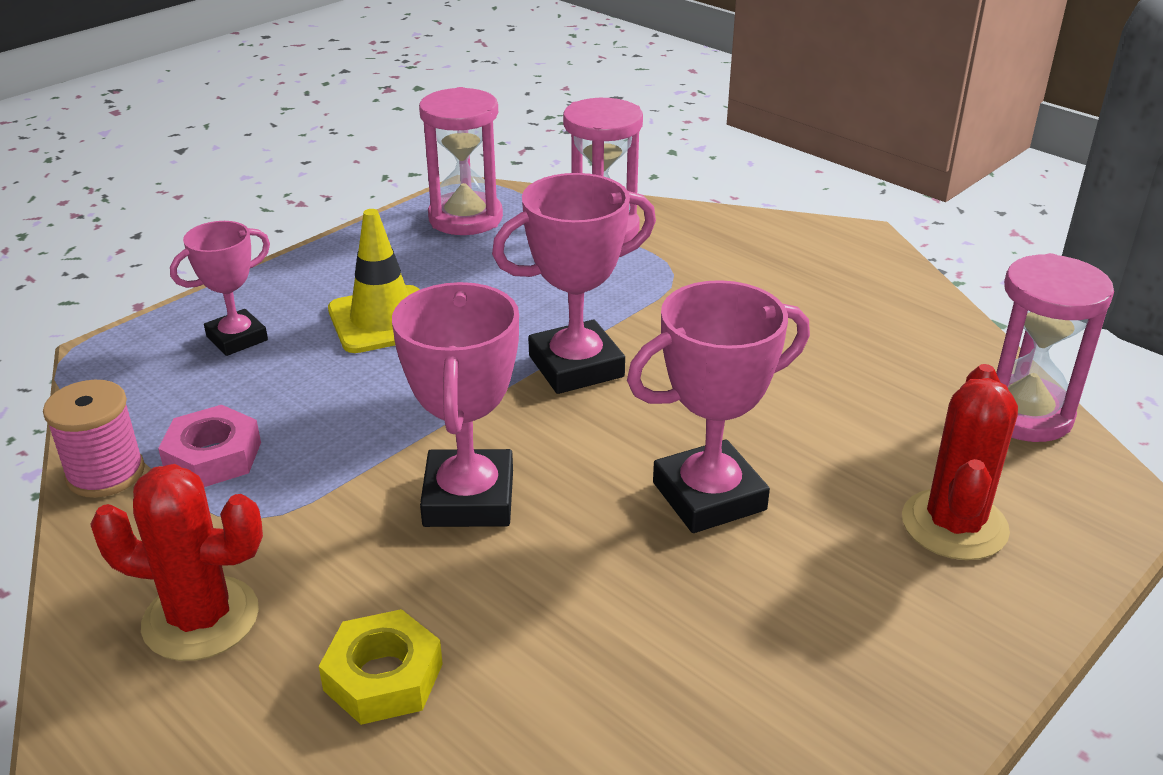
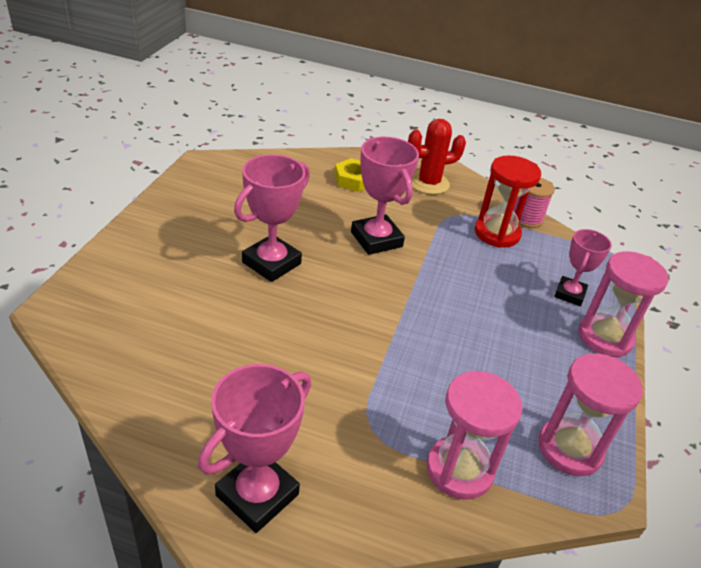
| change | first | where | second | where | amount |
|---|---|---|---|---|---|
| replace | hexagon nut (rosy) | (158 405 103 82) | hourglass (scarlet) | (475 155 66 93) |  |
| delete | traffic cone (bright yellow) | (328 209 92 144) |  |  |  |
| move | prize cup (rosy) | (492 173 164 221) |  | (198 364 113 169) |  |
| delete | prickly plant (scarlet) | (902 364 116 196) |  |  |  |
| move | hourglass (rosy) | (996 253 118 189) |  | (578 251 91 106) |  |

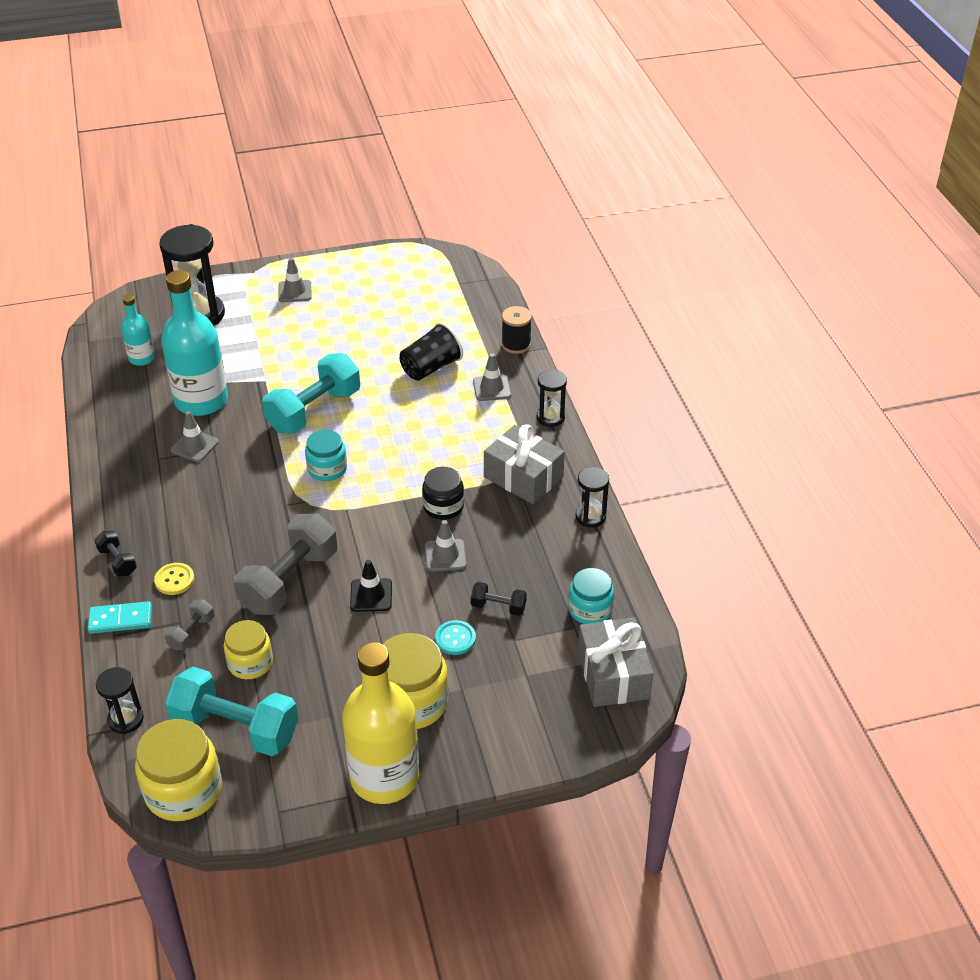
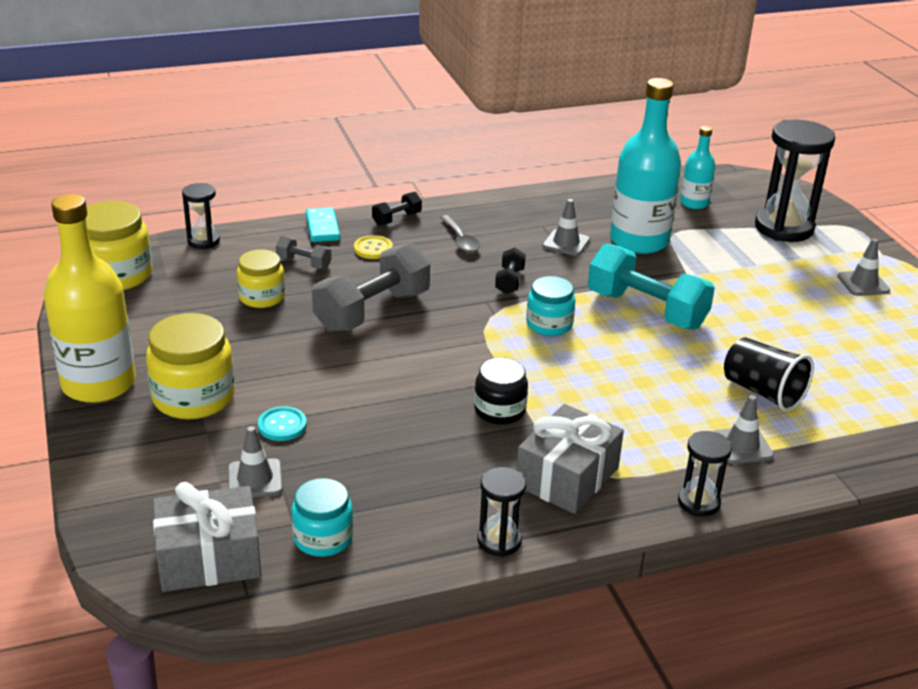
| change | first | where | second | where | amount |
|---|---|---|---|---|---|
| delete | free weight (teal) | (165 667 133 89) |  |  |  |
| rotate | free weight (grey) | (234 514 103 101) |  | (312 243 118 90) | 75 degrees counterclockwise |
| delete | traffic cone (ebony) | (350 560 42 52) |  |  |  |
| move | traffic cone (grey) | (425 520 42 52) |  | (228 426 55 71) |  |
| move | free weight (ebony) | (471 582 56 34) |  | (495 248 31 46) |  |
| delete | reel of thread (ebony) | (501 306 31 48) |  |  |  |
| insert |  |  | tablespoon (grey) | (440 215 40 37) |  |

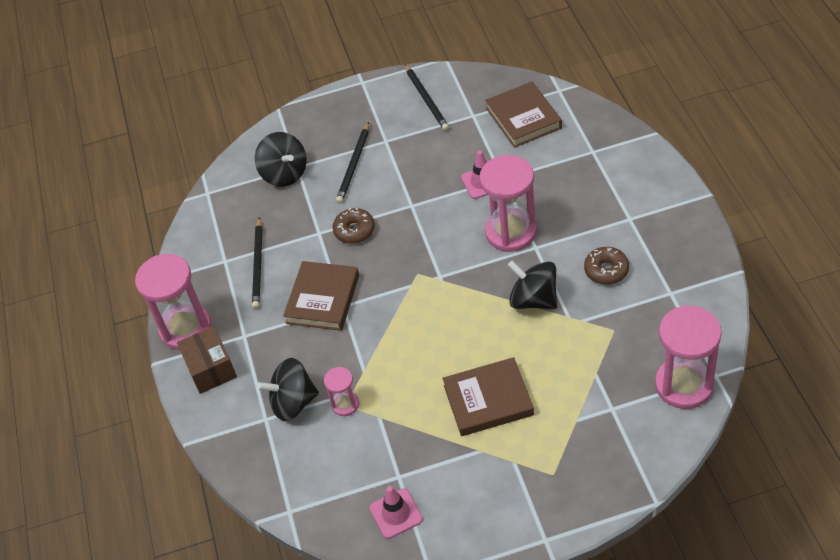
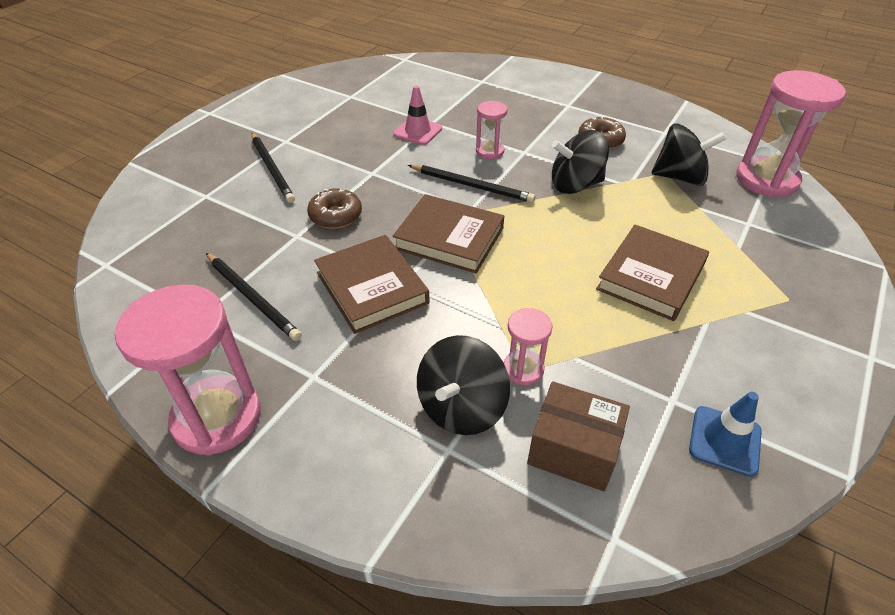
| change | first | where | second | where | amount |
|---|---|---|---|---|---|
| move | package (dark brown) | (177 326 60 68) |  | (527 381 103 110) |  |
| move | whirligig (ebony) | (255 132 52 55) |  | (651 123 75 63) |  |
| recolor | traffic cone (rosy) | (370 486 53 53) | traffic cone (blue) | (689 392 73 85) |  |
| move | wooden pencil (ebony) | (405 64 44 67) |  | (408 165 127 38) |  |
| resize | hourglass (rosy) | (479 155 58 97) |  | (476 101 31 58) | x0.50 |
| move | hardcover (dark brown) | (485 82 77 66) |  | (393 194 111 80) |  |

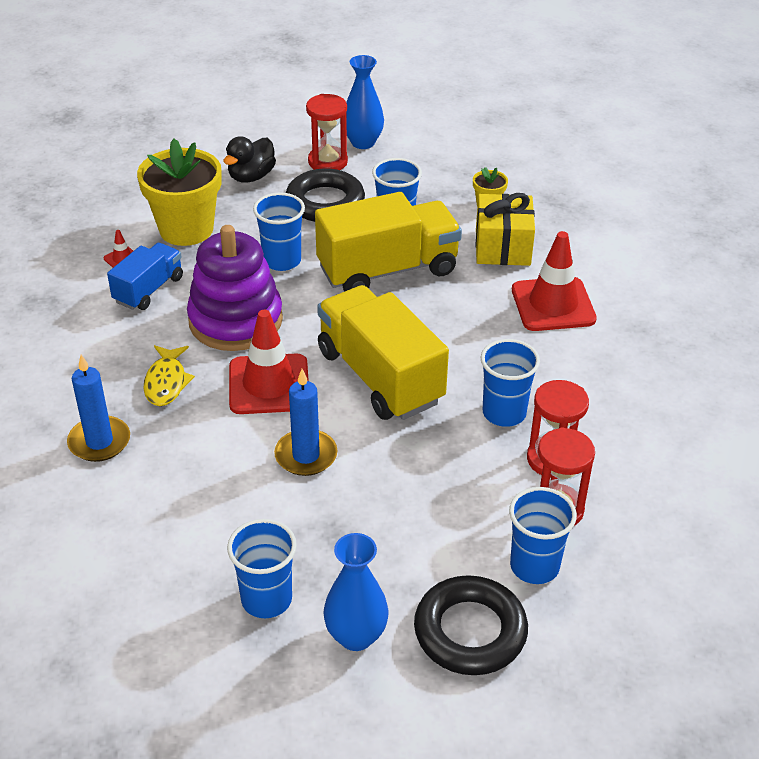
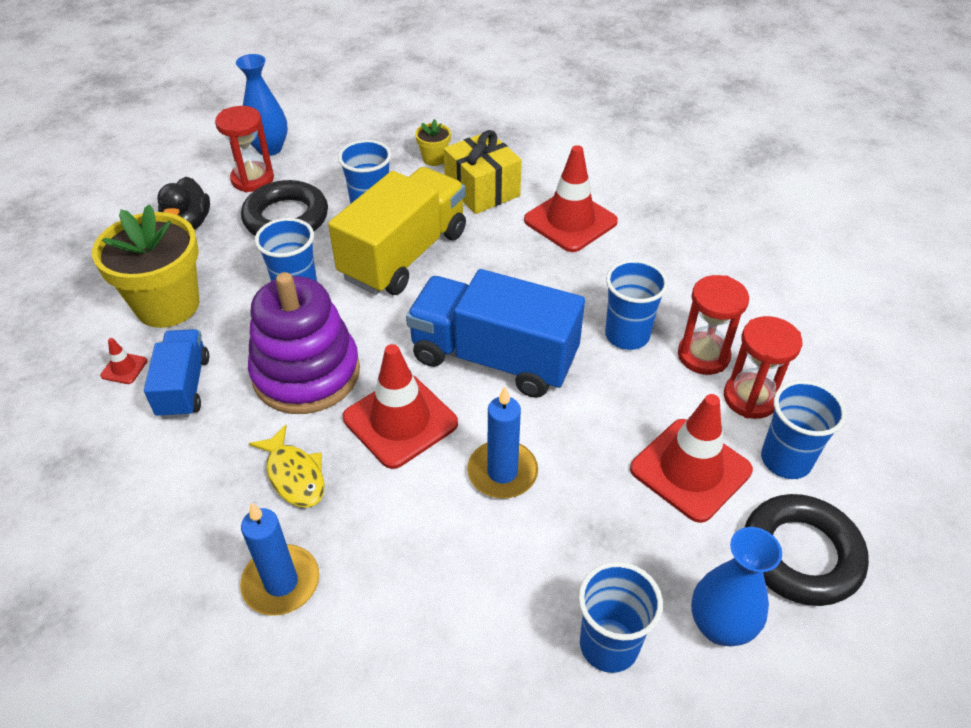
| change | first | where | second | where | amount |
|---|---|---|---|---|---|
| recolor | lorry (bright yellow) | (317 285 132 135) | lorry (blue) | (406 269 179 129) |  |
| insert |  |  | traffic cone (scarlet) | (630 394 123 129) |  |

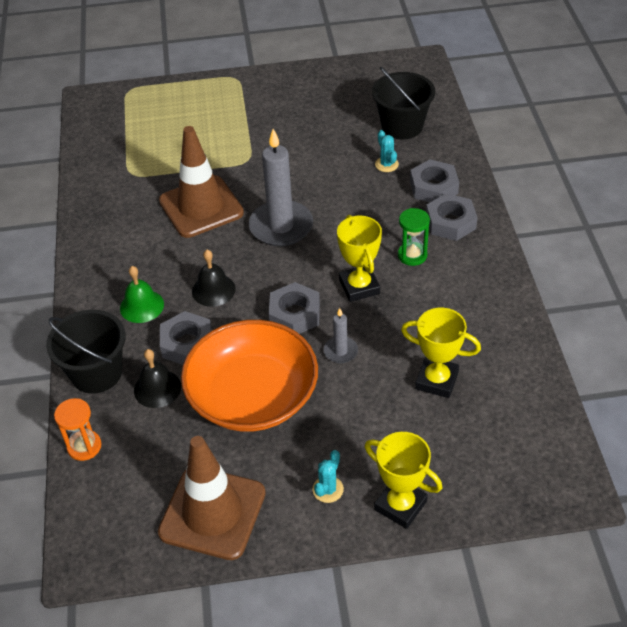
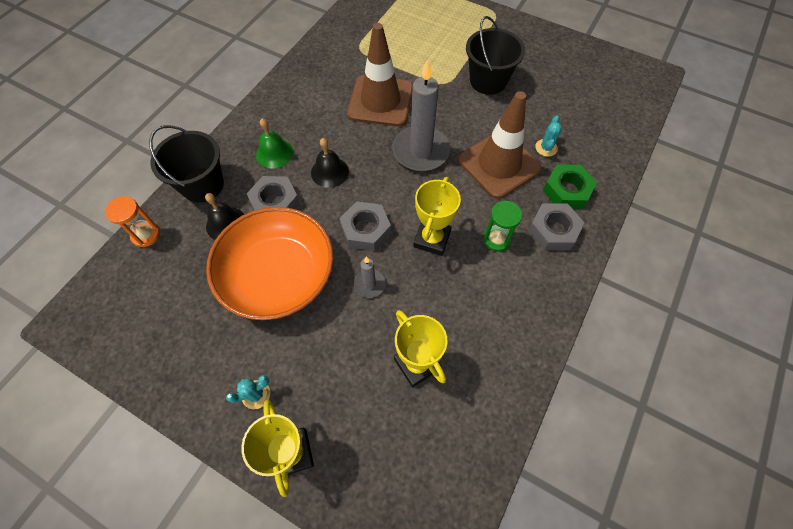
| change | first | where | second | where | amount |
|---|---|---|---|---|---|
| move | traffic cone (dark brown) | (158 436 108 124) |  | (458 91 84 108) |  |
| move | bucket (ebony) | (372 67 63 72) |  | (466 16 59 79) |  |
| recolor | hexagon nut (grey) | (410 159 49 43) | hexagon nut (leaf-green) | (543 164 54 45) |  |

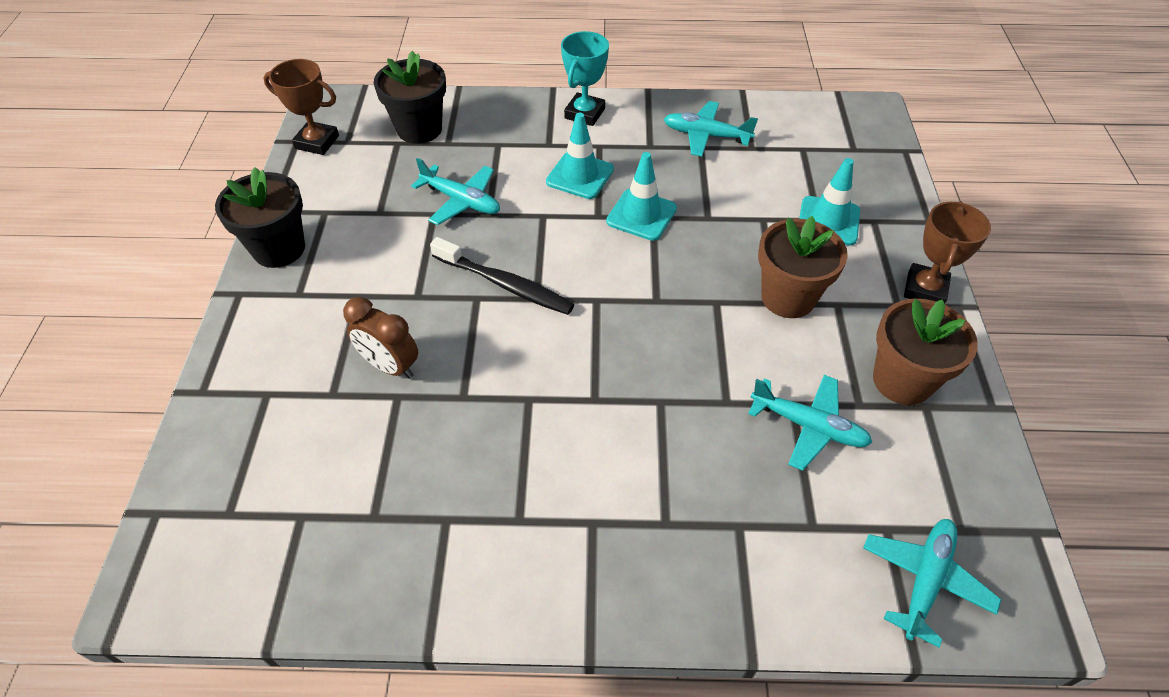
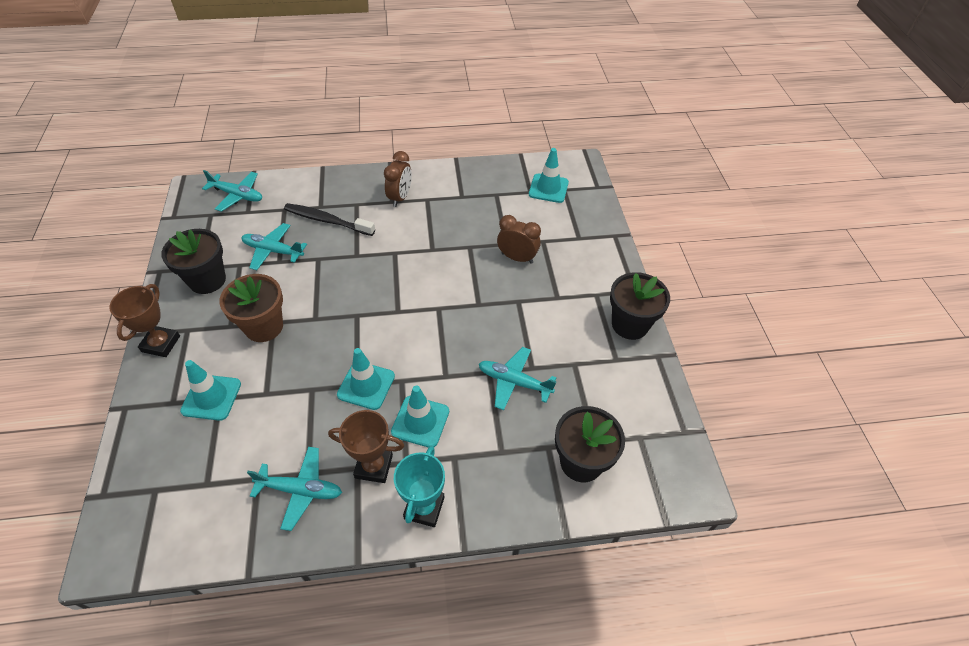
| change | first | where | second | where | amount |
|---|---|---|---|---|---|
| move | prize cup (dark brown) | (263 59 76 96) |  | (328 410 76 73) |  |
| move | toothbrush (ebony) | (430 237 144 78) |  | (284 203 91 33) |  |
| rotate | aeroplane (teal) | (863 519 139 129) |  | (202 170 60 42) | 90 degrees counterclockwise |
| recolor | plant pot (dark brown) | (873 299 105 106) | plant pot (ebony) | (161 229 65 65) |  |
| insert |  |  | bedside clock (dark brown) | (384 151 28 56) |  |
| insert |  |  | traffic cone (teal) | (529 148 40 55) |  |

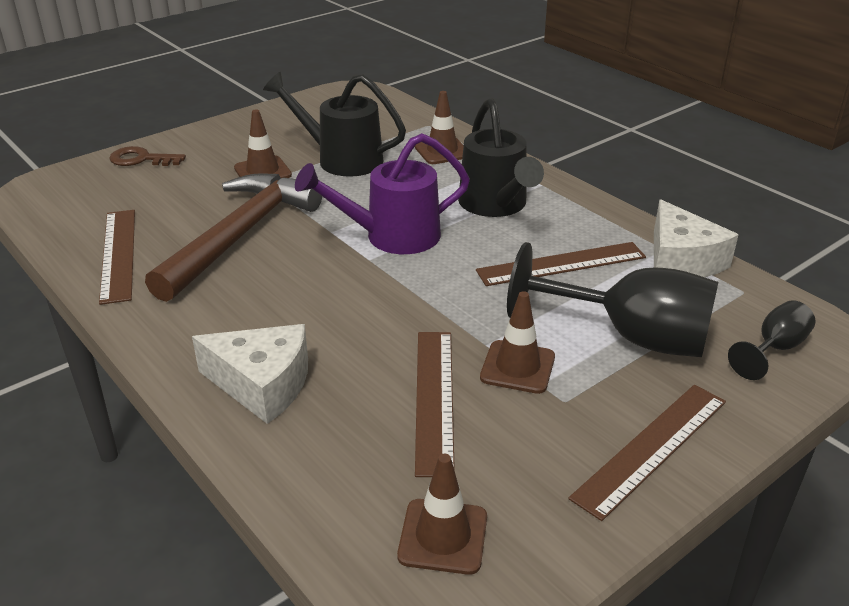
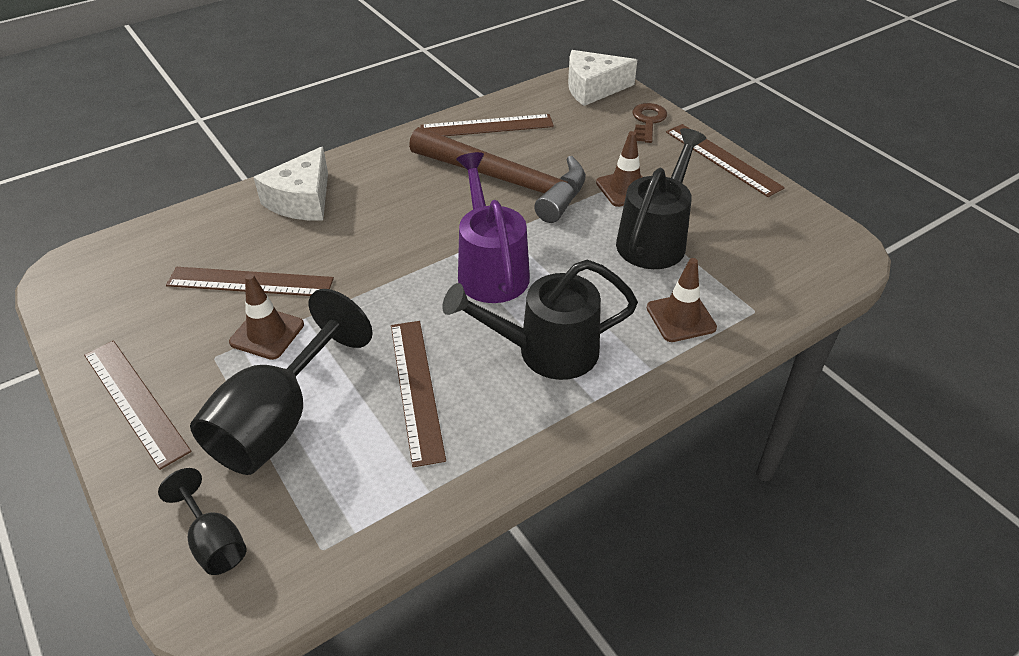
| change | first | where | second | where | amount |
|---|---|---|---|---|---|
| delete | traffic cone (dark brown) | (397 454 90 121) |  |  |  |
| move | cheese (pure white) | (654 199 84 78) |  | (568 50 69 56) |  |
| insert |  |  | measuring stick (dark brown) | (666 124 119 73) |  |

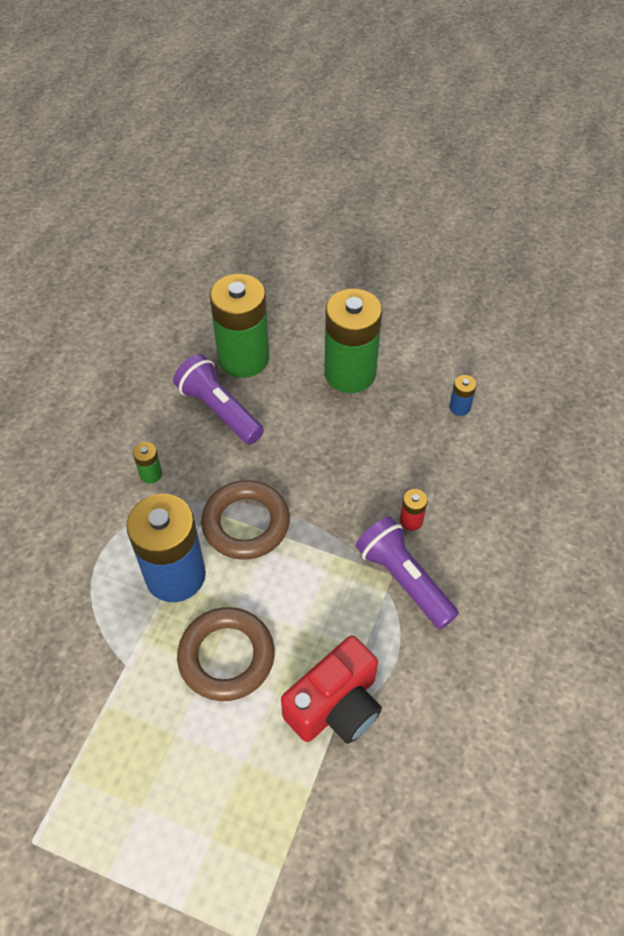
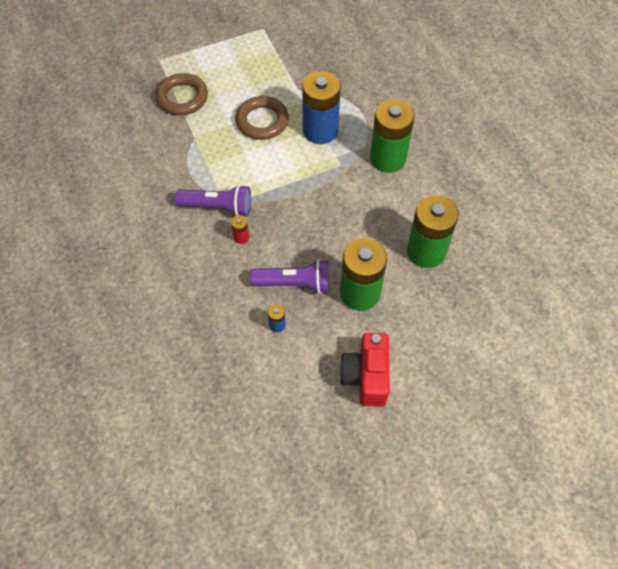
| change | first | where | second | where | amount |
|---|---|---|---|---|---|
| resize | AA battery (leaf-green) | (133 442 29 41) |  | (370 100 45 72) | x2.48 |
| move | torch (purple) | (173 354 91 91) |  | (250 259 79 34) |  |
| move | torus (dark brown) | (201 480 89 80) |  | (155 73 53 42) |  |
| move | compact camera (scarlet) | (281 635 101 109) |  | (340 333 50 74) |  |

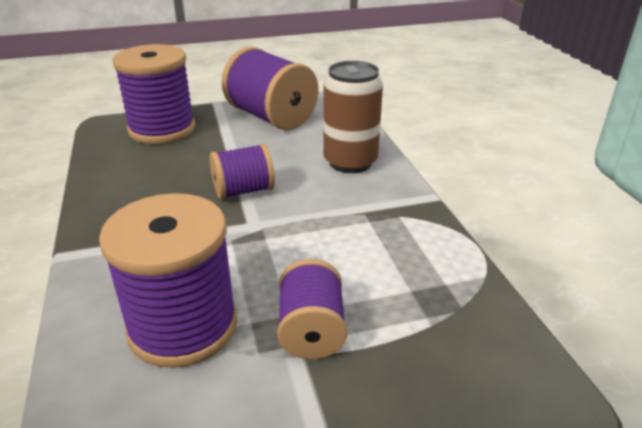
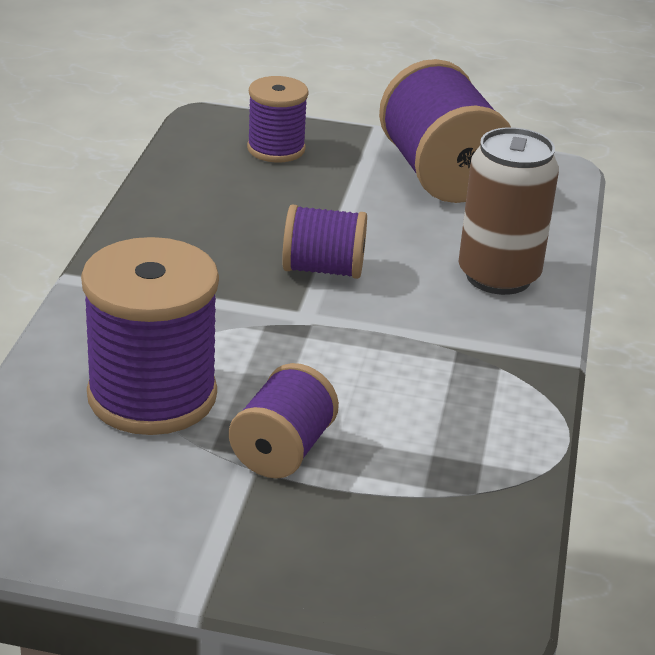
| change | first | where | second | where | amount |
|---|---|---|---|---|---|
| resize | reel of thread (purple) | (112 44 83 100) |  | (247 76 61 86) | x0.59 |

